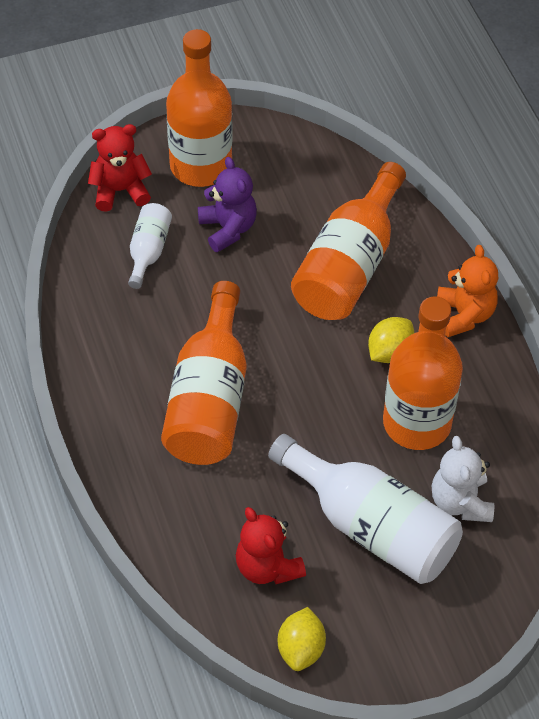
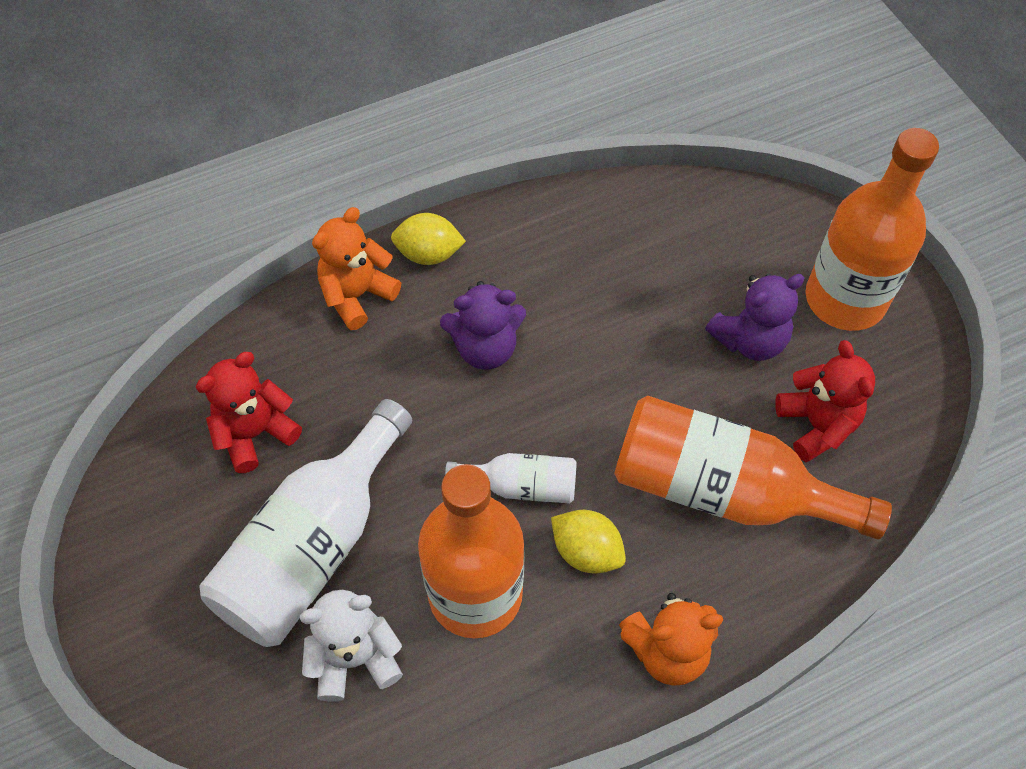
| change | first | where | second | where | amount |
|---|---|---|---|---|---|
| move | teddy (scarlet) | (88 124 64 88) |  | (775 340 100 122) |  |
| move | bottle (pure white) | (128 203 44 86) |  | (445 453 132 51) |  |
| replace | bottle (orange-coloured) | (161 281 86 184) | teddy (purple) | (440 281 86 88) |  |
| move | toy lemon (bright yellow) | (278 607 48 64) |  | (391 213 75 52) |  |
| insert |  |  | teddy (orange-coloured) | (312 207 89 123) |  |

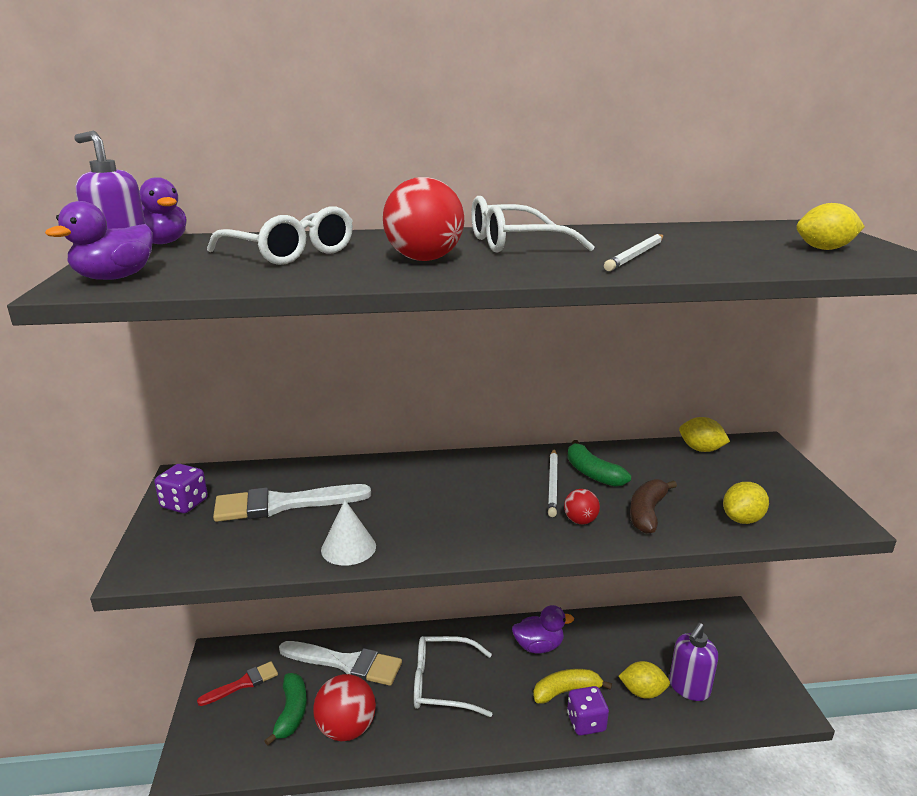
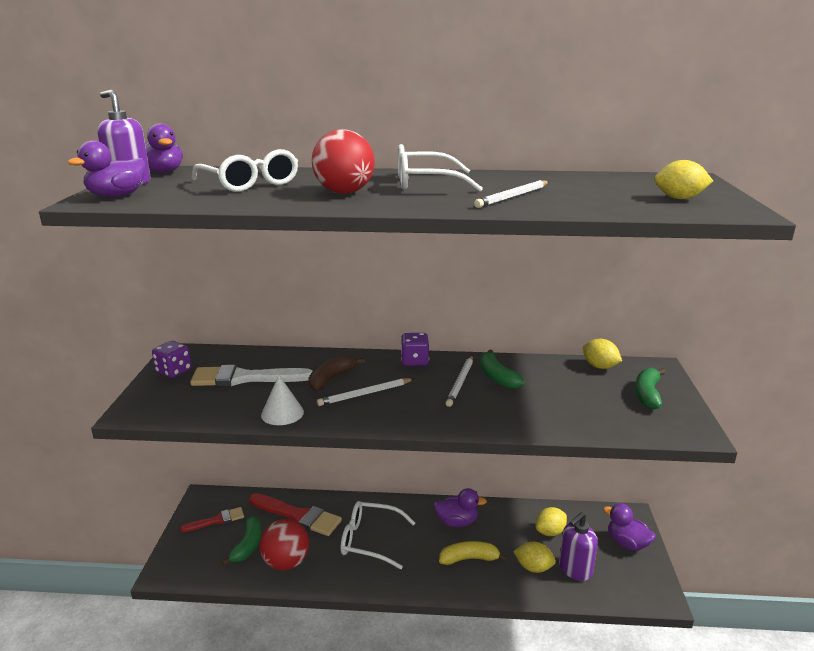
| change | first | where | second | where | amount |
|---|---|---|---|---|---|
| recolor | brush (pure white) | (279 641 123 45) | brush (scarlet) | (249 493 93 43) |  |
| delete | sphere (scarlet) | (564 489 36 35) |  |  |  |
| move | dice (purple) | (567 686 42 50) |  | (401 333 28 33) |  |
| move | banana fruit (dark brown) | (630 479 47 55) |  | (309 355 56 36) |  |
| move | toy lemon (bright yellow) | (723 482 46 42) |  | (536 507 31 29) |  |
| insert |  |  | wooden pencil (pure white) | (317 378 97 28) |  |
| insert |  |  | toy duck (purple) | (603 503 53 48) |  |
| insert |  |  | banana fruit (leaf-green) | (635 368 31 41) |  |

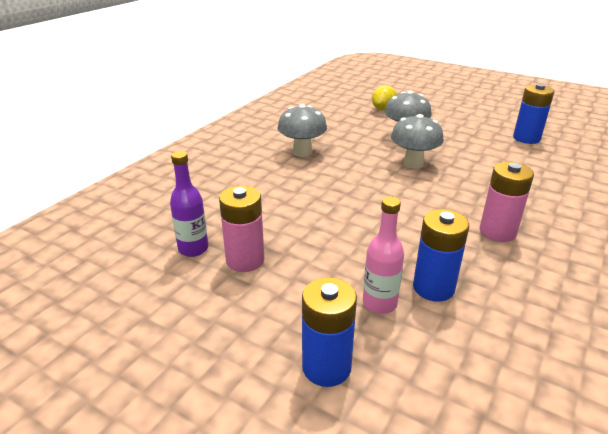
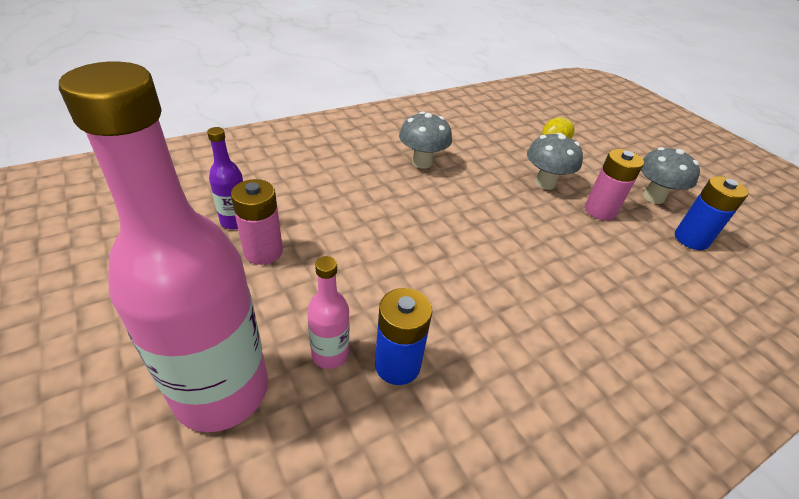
| change | first | where | second | where | amount |
|---|---|---|---|---|---|
| replace | AA battery (blue) | (302 277 55 110) | bottle (rosy) | (59 62 209 370) |  |
| move | toadstool (grey) | (391 114 53 55) |  | (641 147 59 57) |  |
| move | AA battery (rosy) | (480 162 54 80) |  | (585 149 59 72) |  |

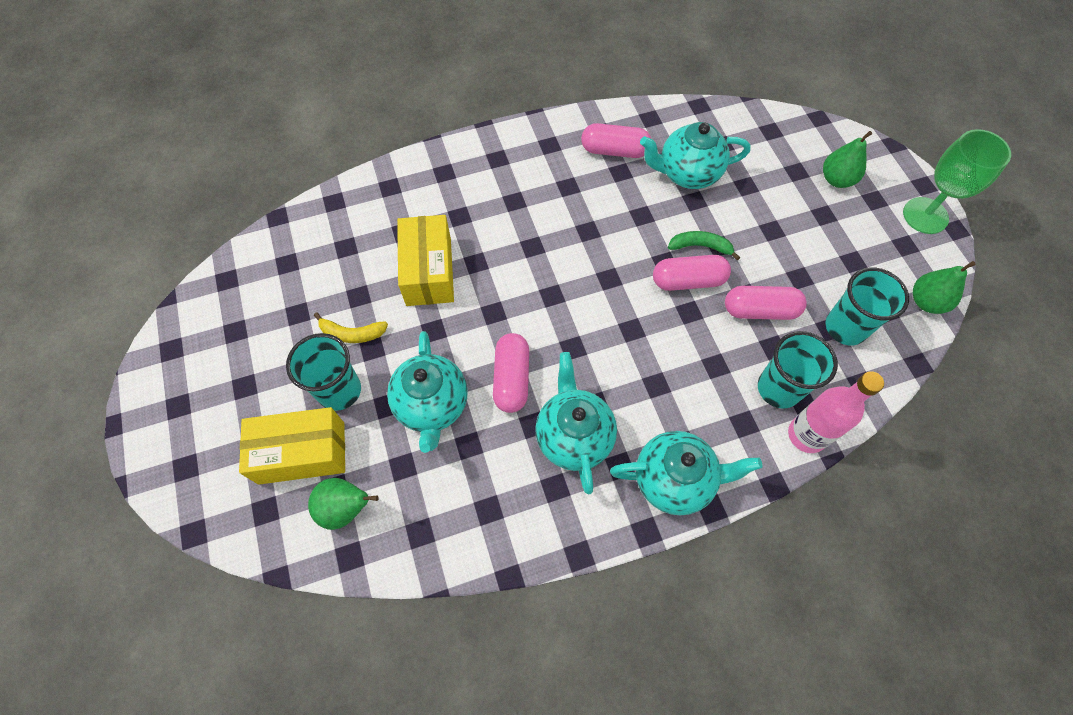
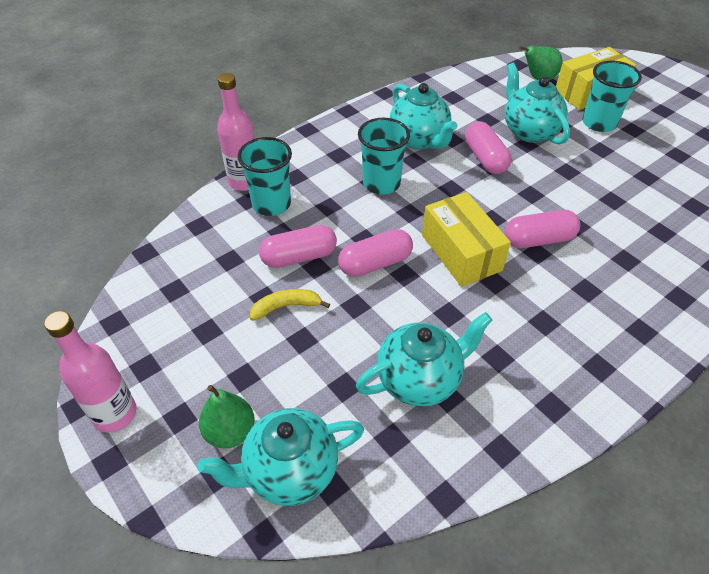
| change | first | where | second | where | amount |
|---|---|---|---|---|---|
| move | banana fruit (bright yellow) | (314 312 74 31) |  | (250 289 80 32) |  |
| move | package (bright yellow) | (397 215 57 91) |  | (422 192 89 95) |  |
| move | pill shape (rosy) | (581 123 70 35) |  | (505 210 75 38) |  |
| move | tea pot (teal) | (610 431 153 84) |  | (198 408 166 98) |  |
| delete | banana fruit (leaf-green) | (668 231 72 30) |  |  |  |
| move | beaker (teal) | (826 268 83 77) |  | (358 118 52 77) |  |
| replace | goblet (leaf-green) | (903 129 108 105) | bottle (rosy) | (44 311 93 122) |  |
| delete | toy pear (leaf-green) | (913 261 63 53) |  |  |  |

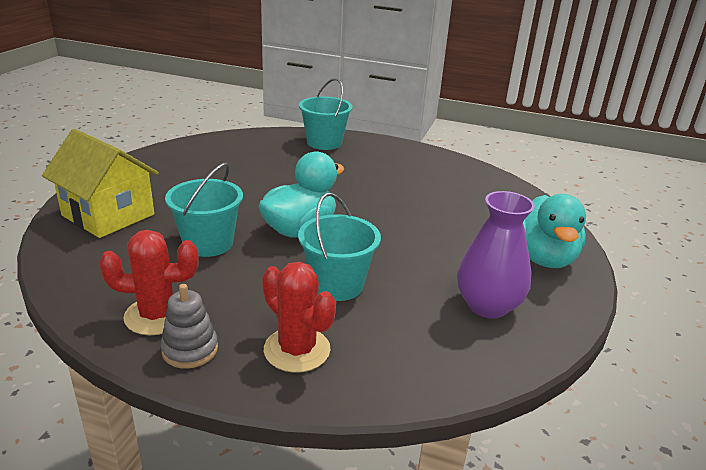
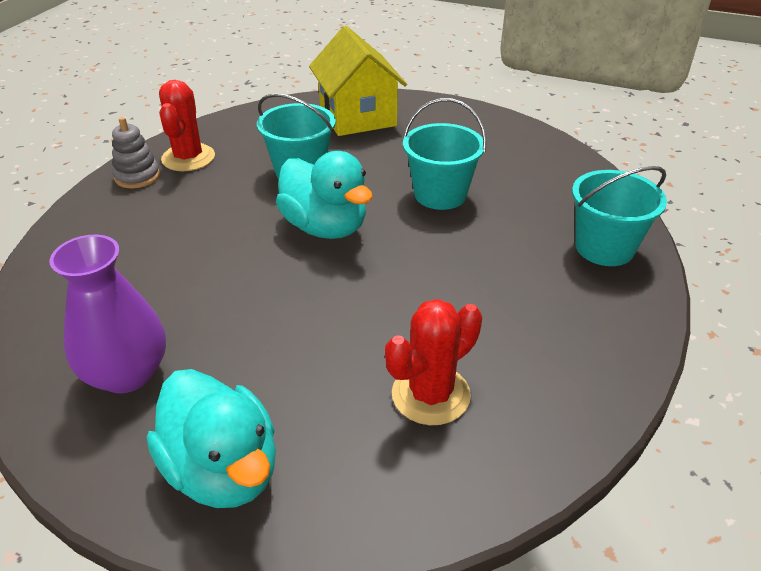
| change | first | where | second | where | amount |
|---|---|---|---|---|---|
| rotate | cottage (bright yellow) | (42 129 117 109) |  | (309 26 98 110) | 60 degrees counterclockwise |
| move | prickly plant (scarlet) | (262 262 74 111) |  | (385 299 97 126) |  |
| move | bucket (teal) | (298 193 83 108) |  | (403 98 84 112) |  |
| rotate | toy duck (teal) | (523 194 63 74) |  | (147 369 129 139) | 135 degrees counterclockwise |

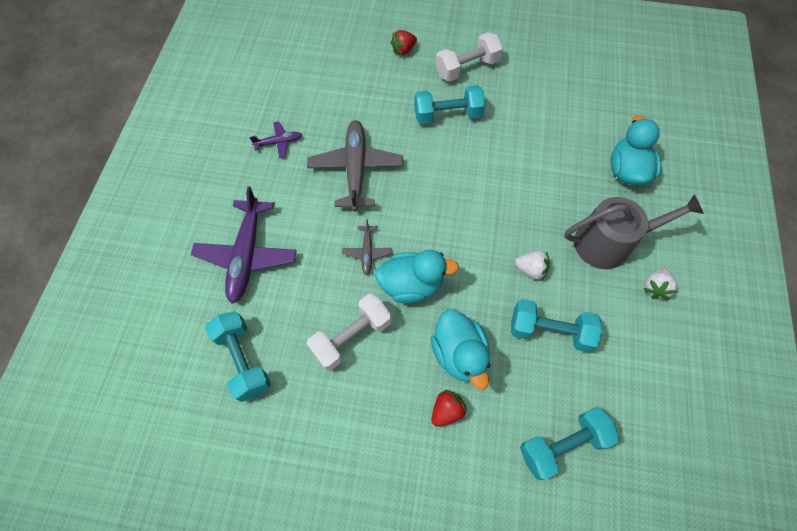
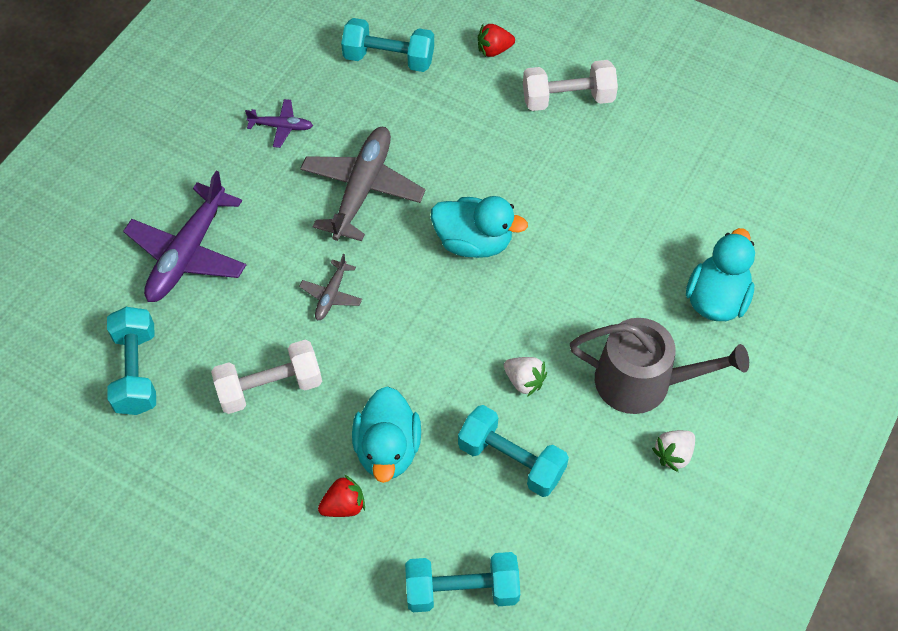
| change | first | where | second | where | amount |
|---|---|---|---|---|---|
| move | toy duck (teal) | (375 250 84 53) |  | (431 196 97 62) |  |
| move | free weight (teal) | (414 85 72 39) |  | (341 18 93 54) |  |

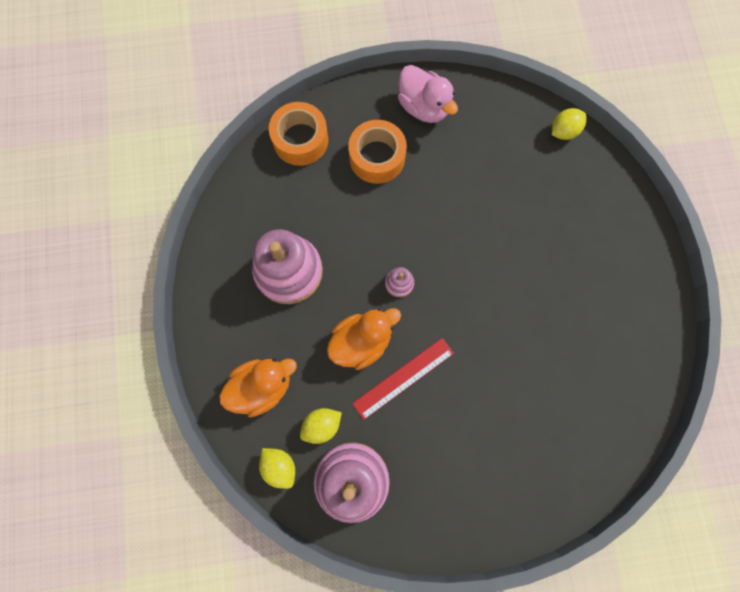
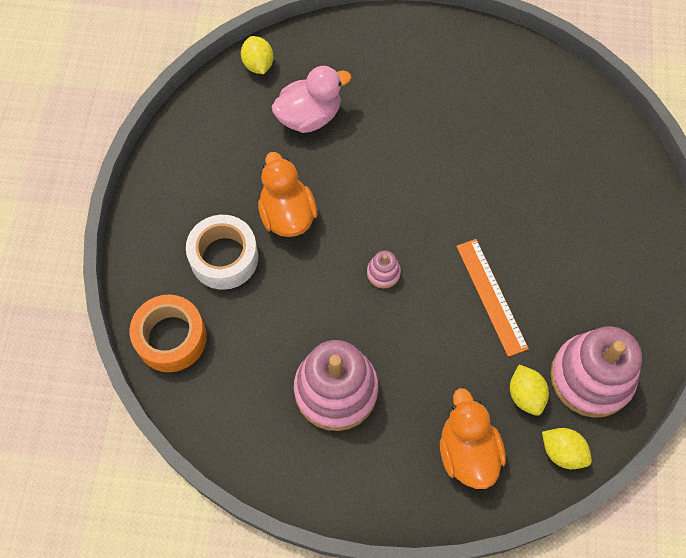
| change | first | where | second | where | amount |
|---|---|---|---|---|---|
| rotate | toy lemon (bright yellow) | (259 448 36 41) |  | (542 428 50 41) | 60 degrees clockwise |
| move | toy duck (orange-coloured) | (327 308 74 62) |  | (258 152 59 85) |  |
| recolor | roll of tape (orange-coloured) | (348 120 59 64) | roll of tape (pure white) | (186 215 72 75) |  |
| recolor | measuring stick (scarlet) | (352 338 102 82) | measuring stick (orange-coloured) | (456 239 73 118) |  |
| move | toy duck (rosy) | (398 65 60 58) |  | (272 66 79 67) |  |

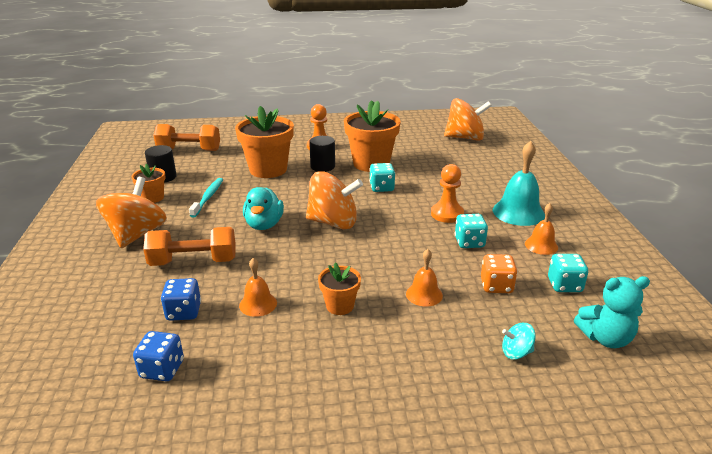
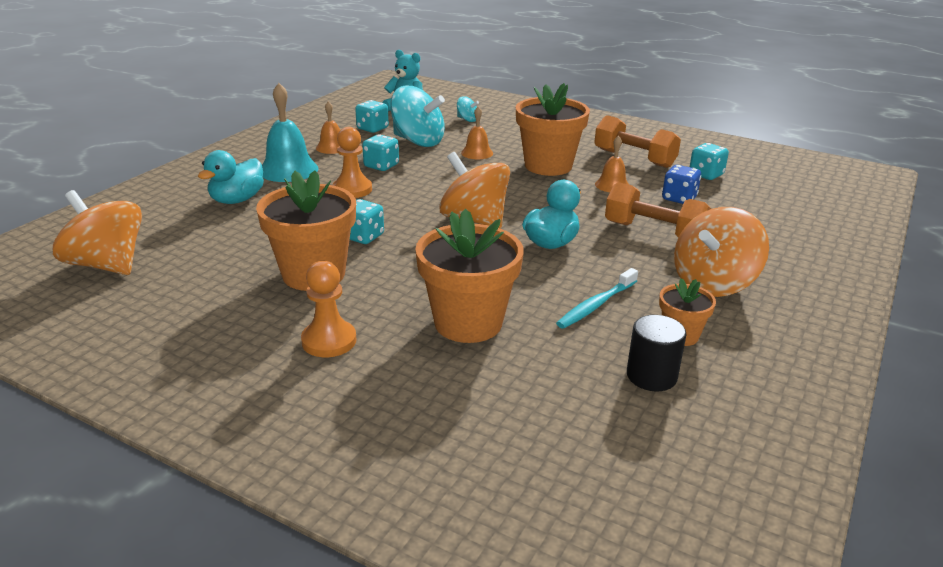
| change | first | where | second | where | amount |
|---|---|---|---|---|---|
| recolor | dice (blue) | (133 331 51 50) | dice (teal) | (690 143 39 37) |  |
| move | free weight (orange-coloured) | (153 124 67 27) |  | (594 115 87 53) |  |
| delete | cylinder (ebony) | (309 136 26 36) |  |  |  |
| resize | plant pot (orange-coloured) | (318 262 43 53) |  | (516 83 74 93) | x1.94 |
| replace | dice (orange-coloured) | (481 254 37 39) | whirligig (teal) | (391 86 54 61) |  |
| insert |  |  | toy duck (teal) | (198 150 66 54) |  |

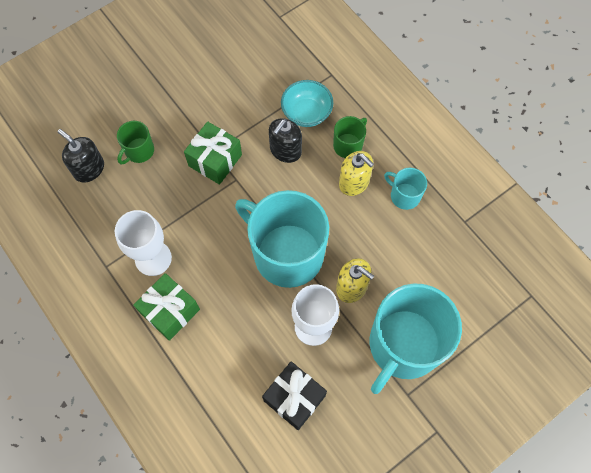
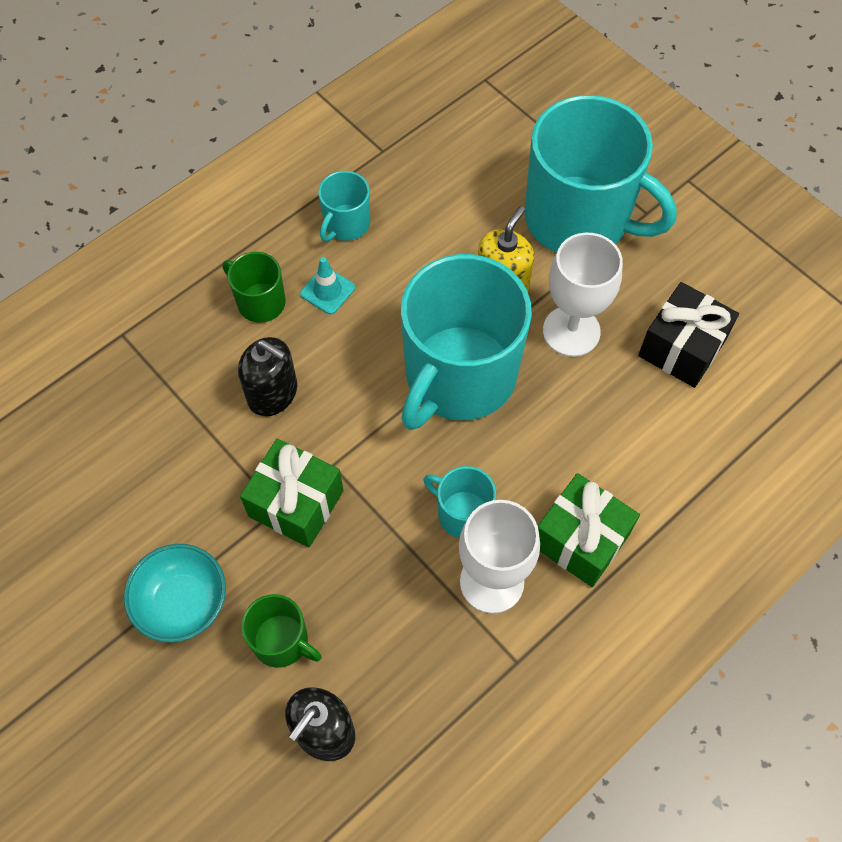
| change | first | where | second | where | amount |
|---|---|---|---|---|---|
| move | deep dish (teal) | (281 80 52 47) |  | (124 544 102 99) |  |
| replace | soap pump (bright yellow) | (339 151 35 45) | traffic cone (teal) | (300 257 55 57) |  |
| insert |  |  | coffee mug (teal) | (423 466 73 72) |  |

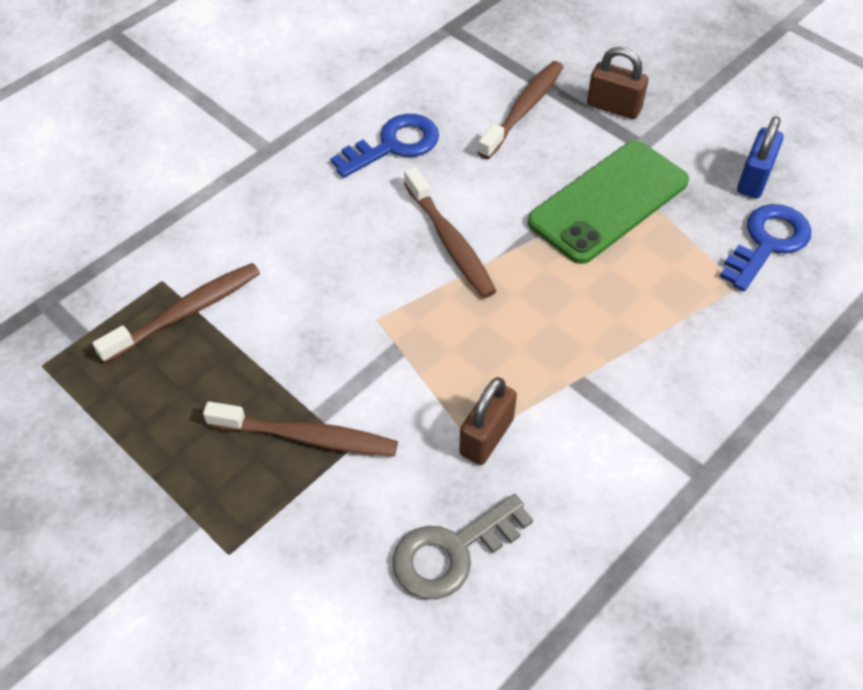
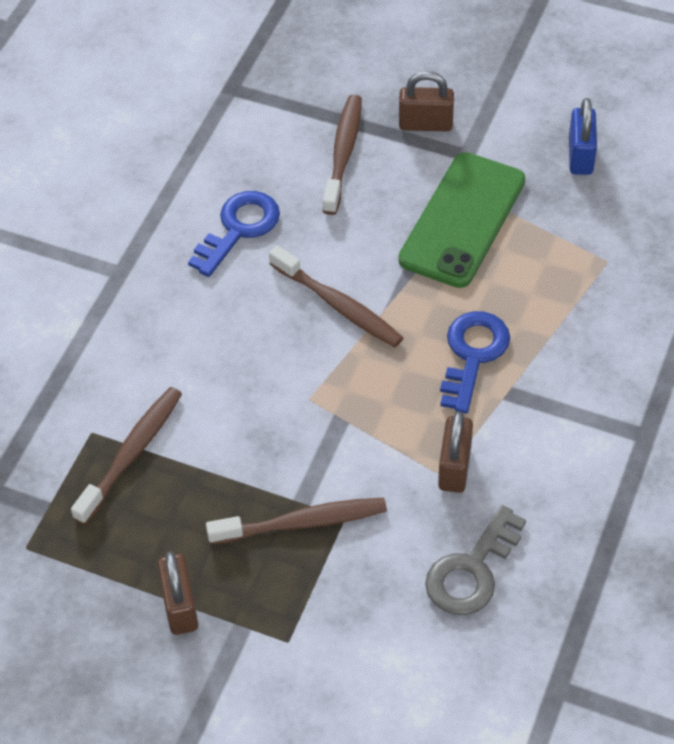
| change | first | where | second | where | amount |
|---|---|---|---|---|---|
| move | door key (blue) | (720 204 91 87) |  | (440 311 70 103) |  |
| insert |  |  | lock (dark brown) | (157 551 41 84) |  |

